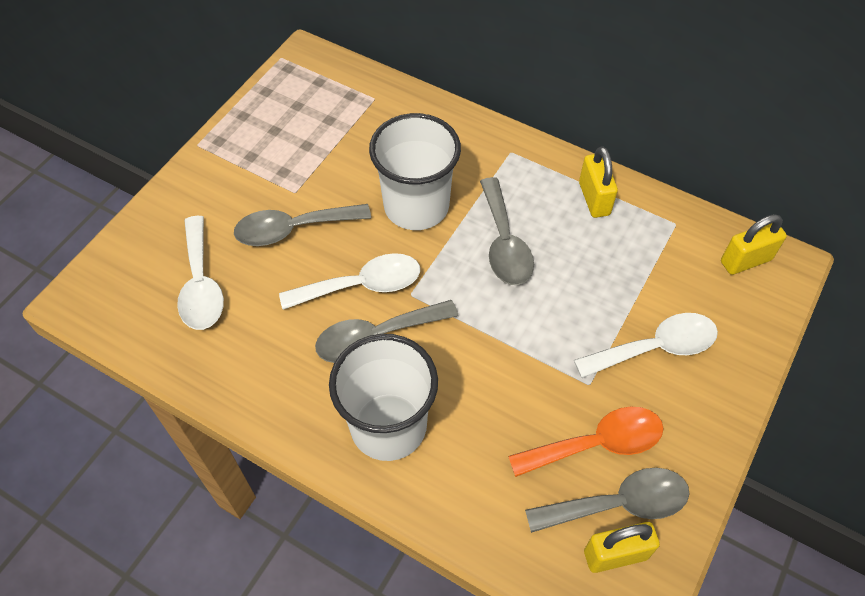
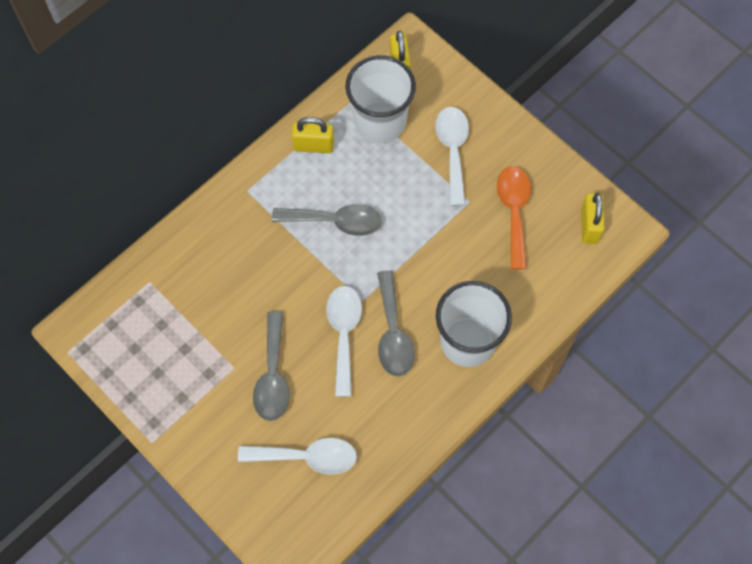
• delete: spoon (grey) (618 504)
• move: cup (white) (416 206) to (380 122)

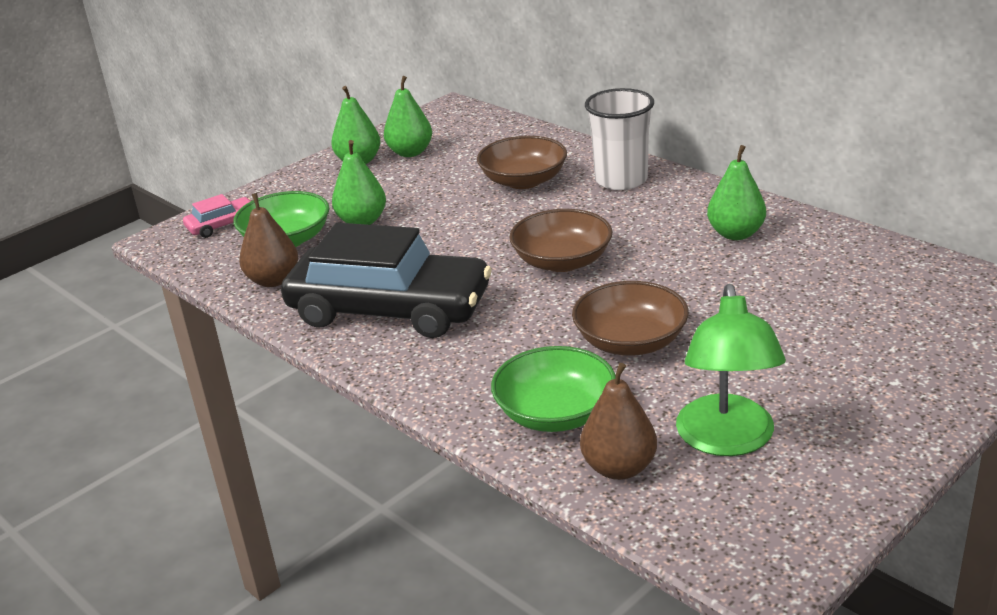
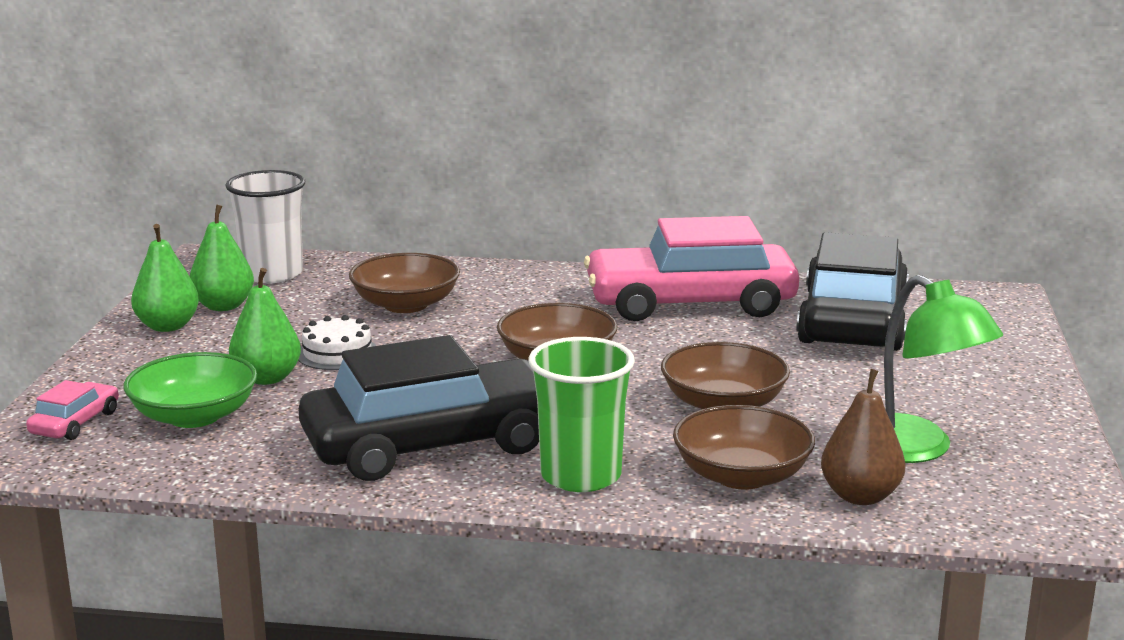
• delete: pear (brown) (273 280)
• insert: cake (white) (337 353)
• insert: cup (green) (580 476)
• insert: car (black) (853 320)
• move: cup (white) (621 180) to (272 274)
• replace: pear (green) (735 234) to car (pink) (690 303)
• recolor: bowl (green) (555 413) to bowl (brown) (741 476)

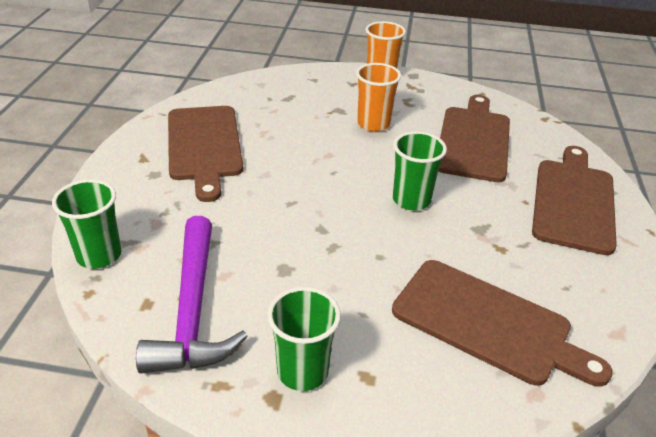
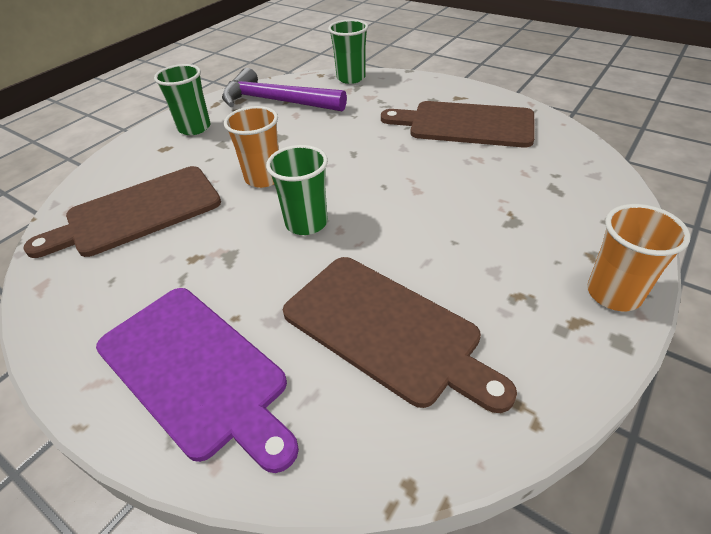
• move: cup (orange) (373 124) to (263 178)
• recolor: cutting board (brown) (573 201) to cutting board (purple) (195 370)

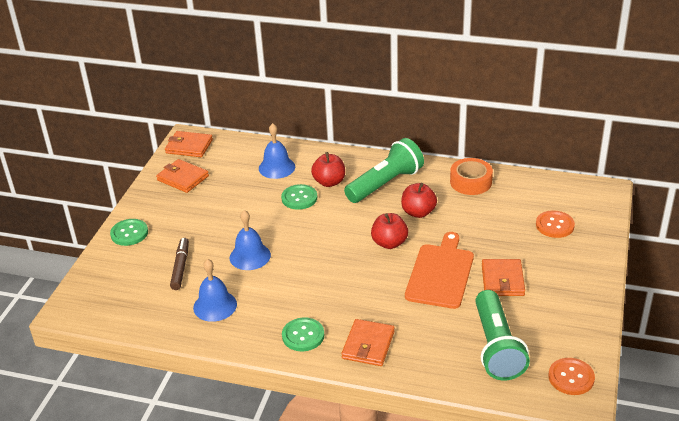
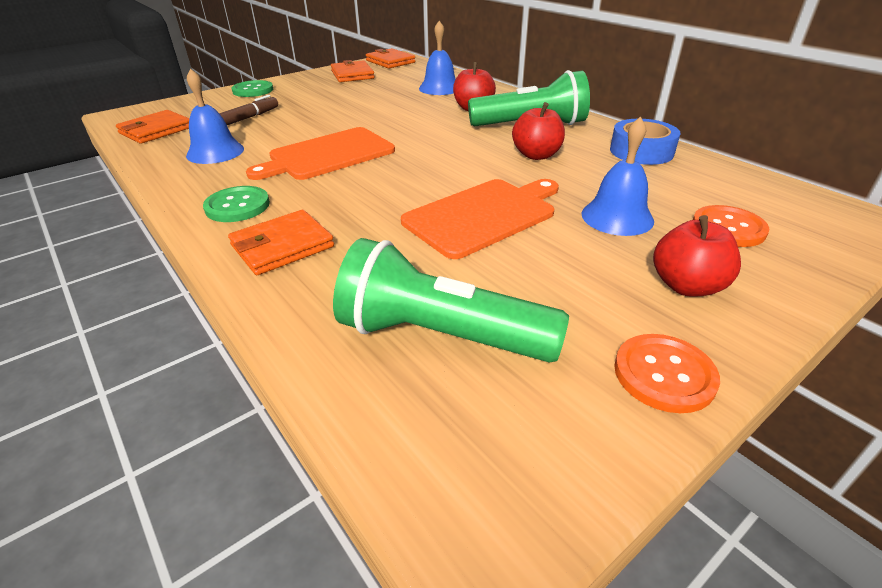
• delete: button (green) (299 198)
• insert: cutting board (orange) (328 155)
• move: bell (blue) (250 256) to (617 217)
• move: apple (red) (389 243) to (686 286)
• move: wallet (orange) (502 280) to (156 130)
• move: button (orange) (571 377) to (664 374)
• recolor: tape (orange) (470 182) to tape (blue) (641 151)
• rotate: flashlight (green) (496 347) = (441 335) 75 degrees clockwise

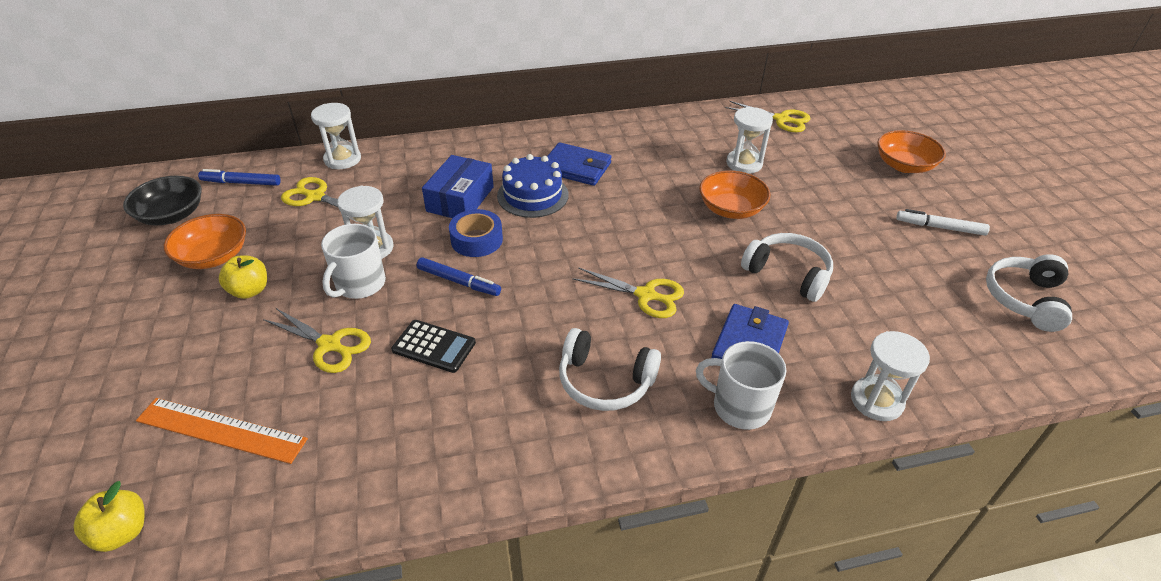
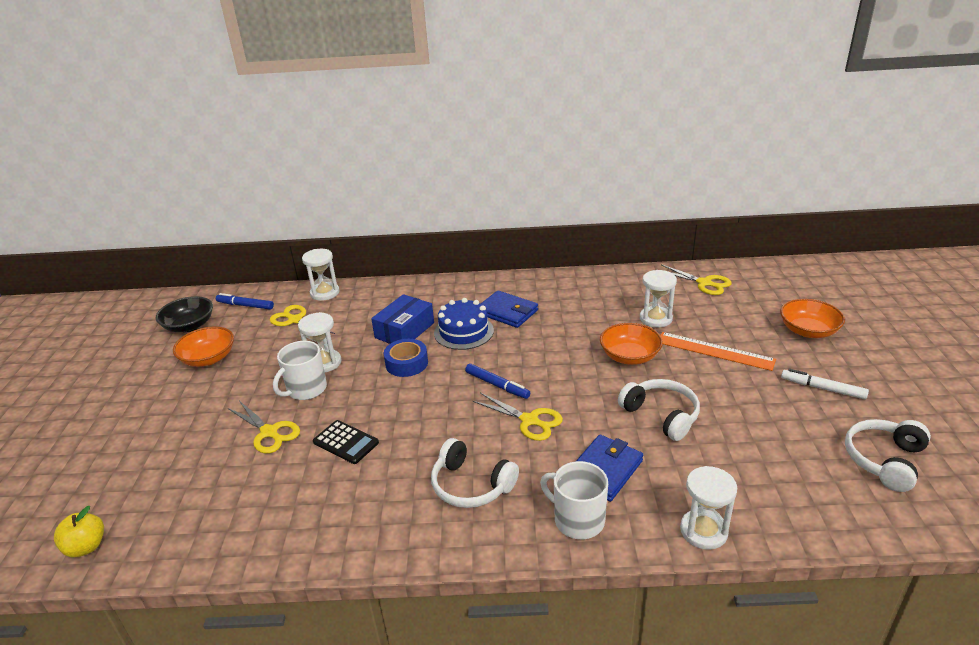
• delete: apple (yellow) (250 291)
• move: ruler (orange) (221 430) to (714 351)
• move: marker (blue) (459 281) to (497 385)

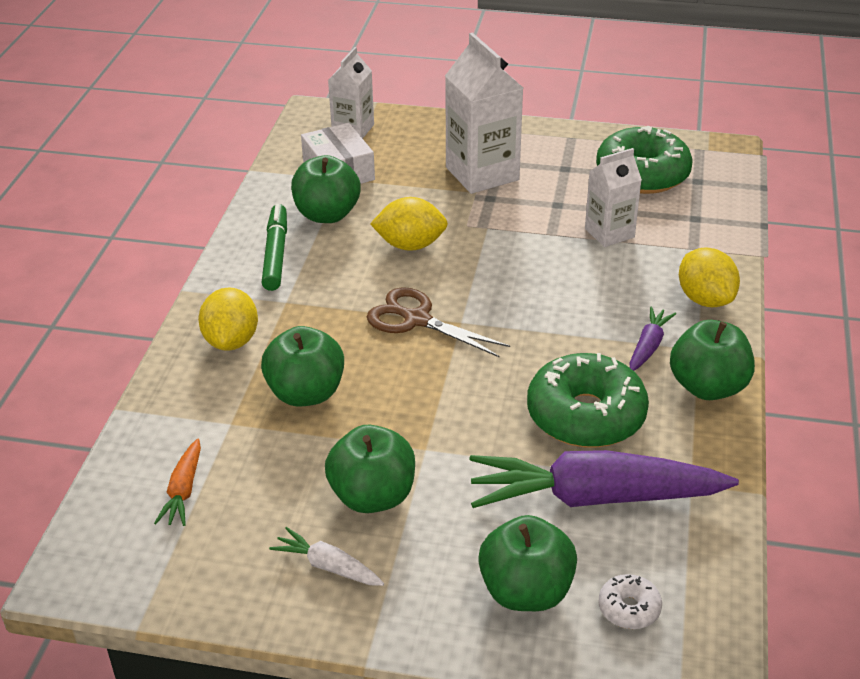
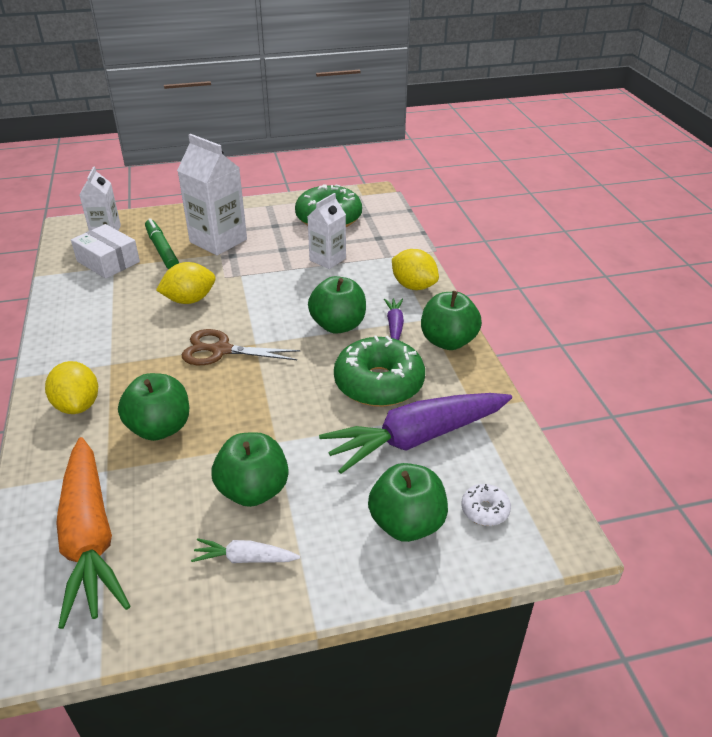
• move: marker (green) (275 254) to (162 249)
• move: apple (green) (327 215) to (338 325)
• resize: carrot (orange) (183 490) = (90 538) x2.23

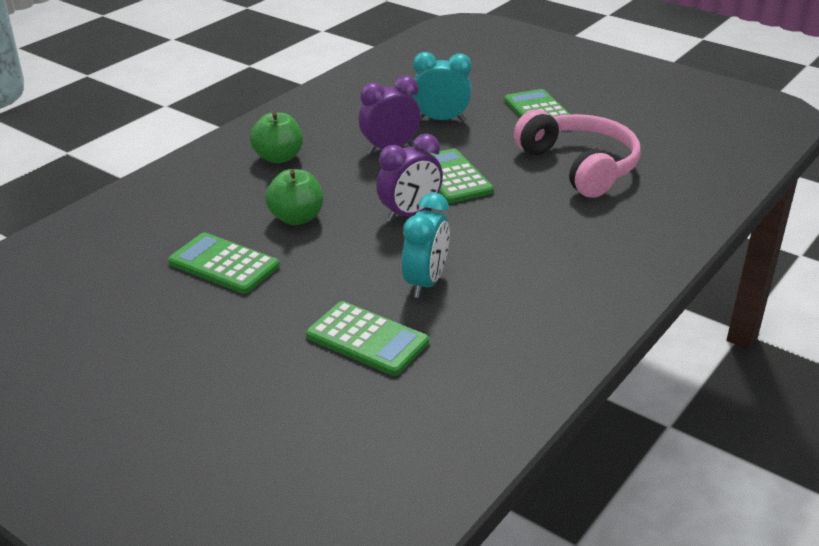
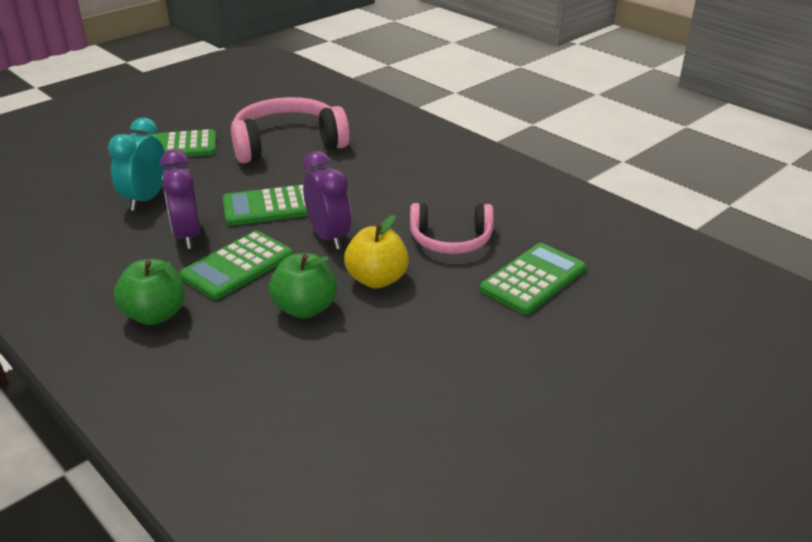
• insert: apple (yellow) (377 279)
• move: calculator (green) (224 264) to (237 266)
• replace: clock (turquoise) (425 283) to headphones (pink) (451 240)

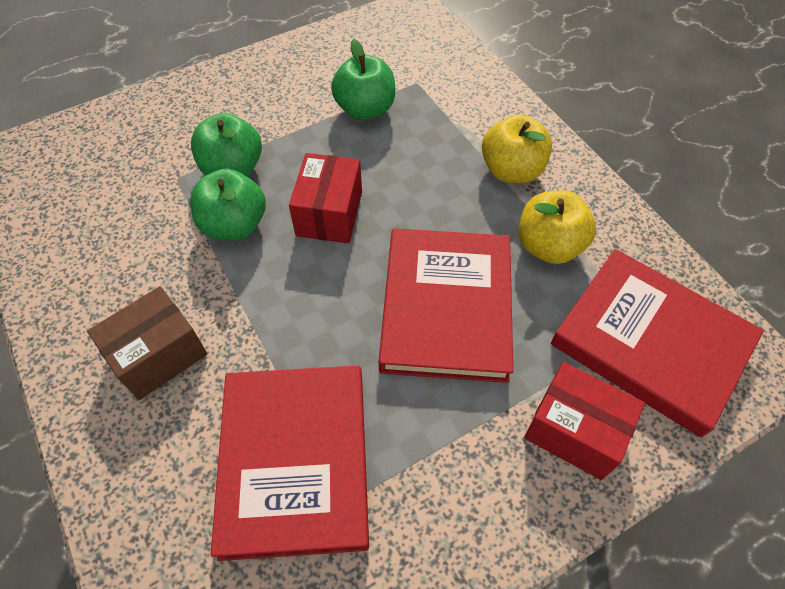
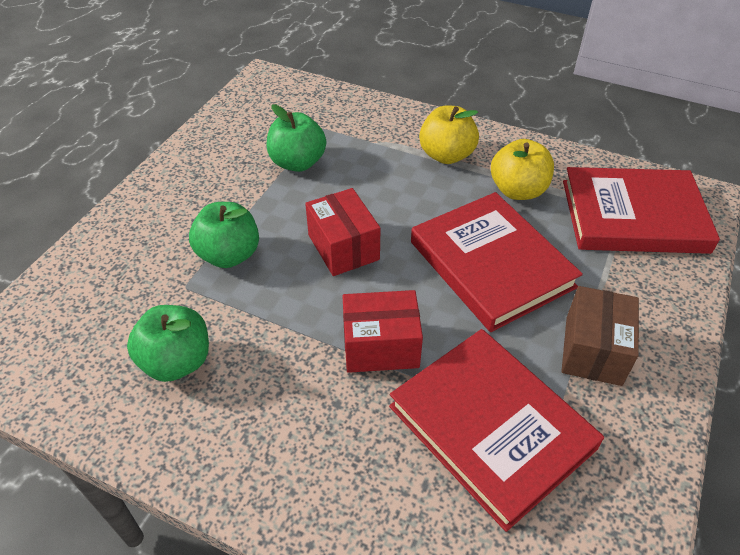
• move: box (brown) (158 355) to (593 350)
• move: apple (green) (234 225) to (177 361)
• move: box (red) (574 430) to (380 346)

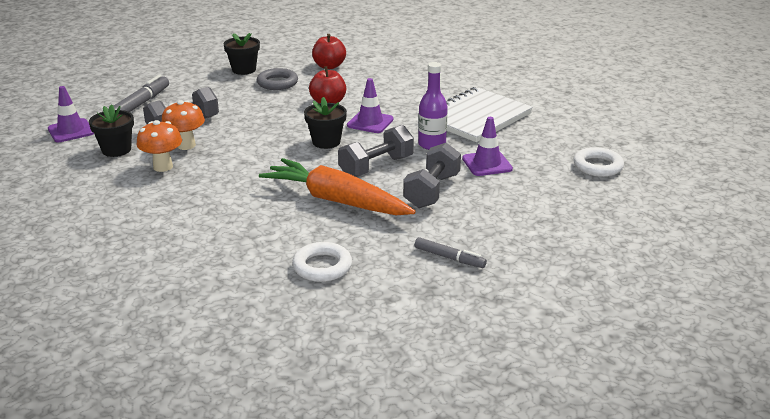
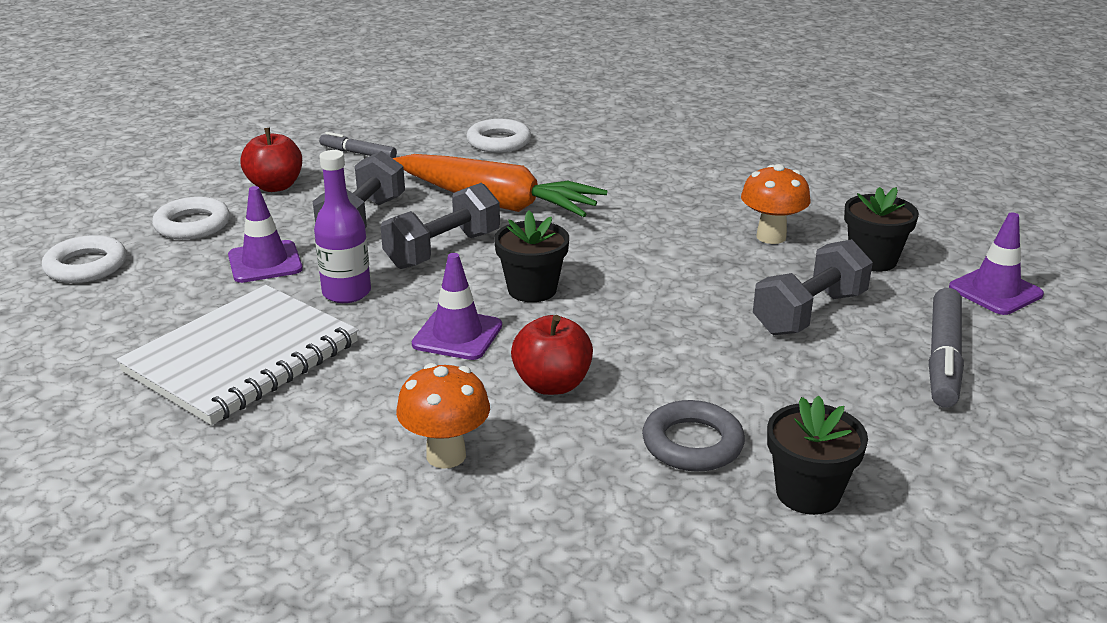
• insert: ring (white) (192 225)
• move: mushroom (orange) (186 145) to (446 455)
• move: apple (red) (329 66) to (275 186)

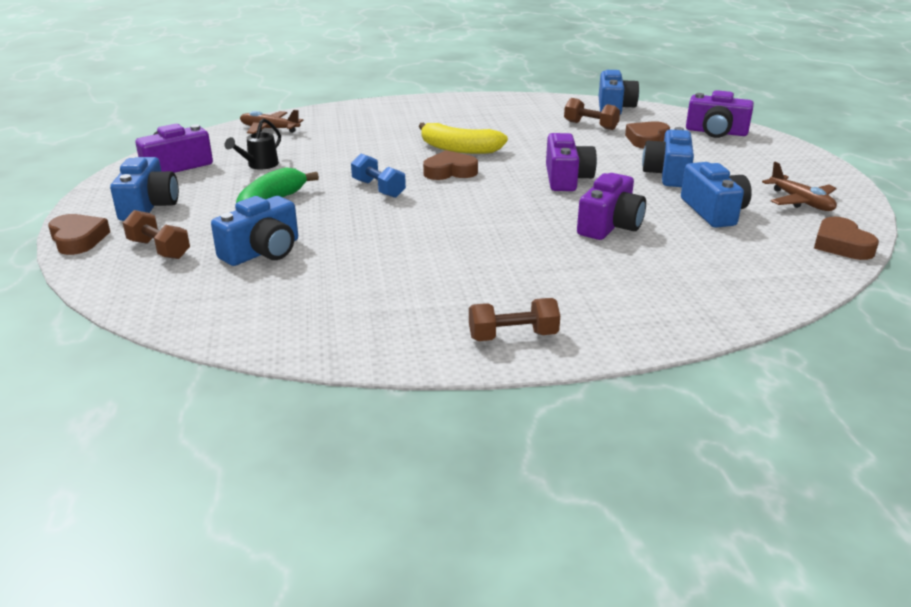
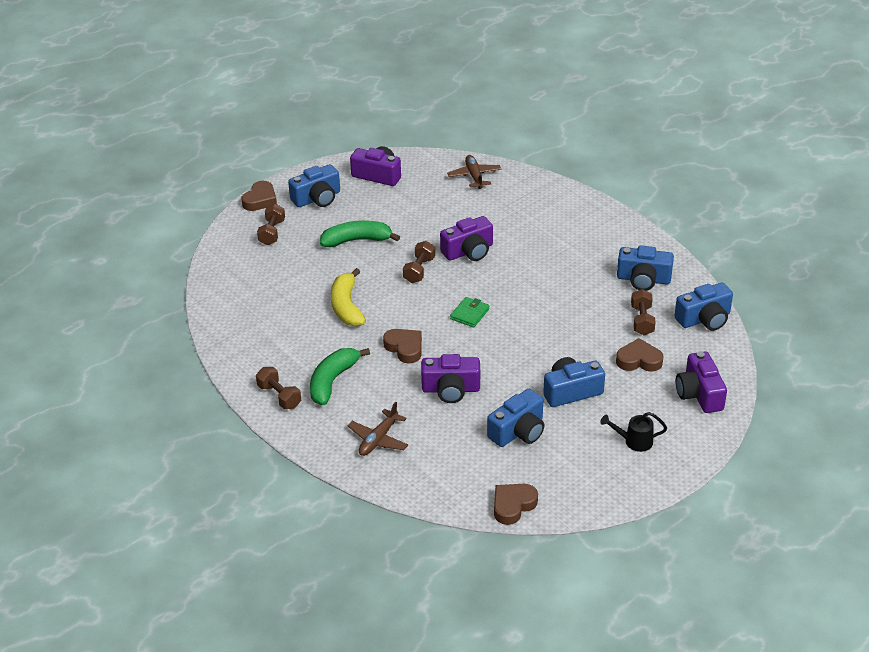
• insert: banana (green) (332 381)
• insert: wallet (green) (469 314)
• move: camera (blue) (263 251) to (643 279)
• move: watering can (black) (259 165) to (634 441)
• move: banana (yellow) (459 149) to (346 306)
• move: heart (brown) (450 171) to (405 348)
• move: camera (purple) (566 178) to (468 251)
• move: plane (brown) (800 202) to (378 439)
• recolor: dumbbell (blue) (378 189) to dumbbell (brown) (419 270)

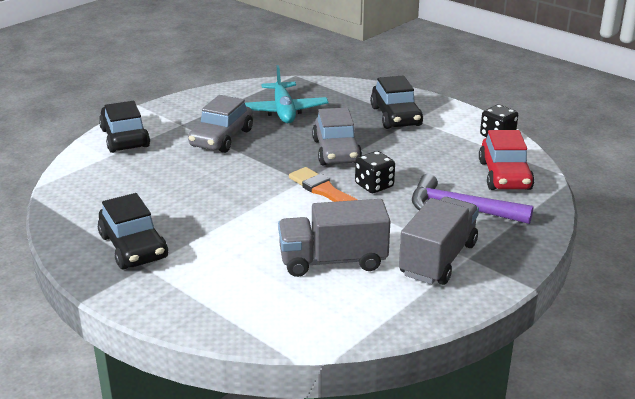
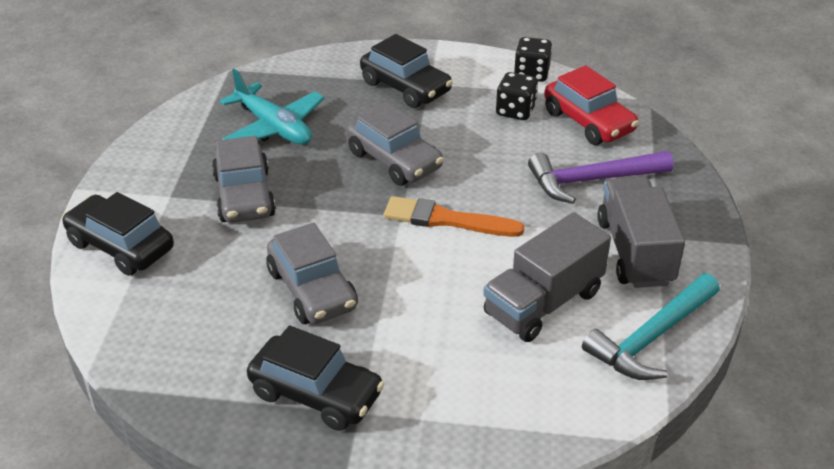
• insert: car (grey) (312 290)
• insert: hammer (turquoise) (651 338)
• move: dice (black) (374 185) to (515 111)

